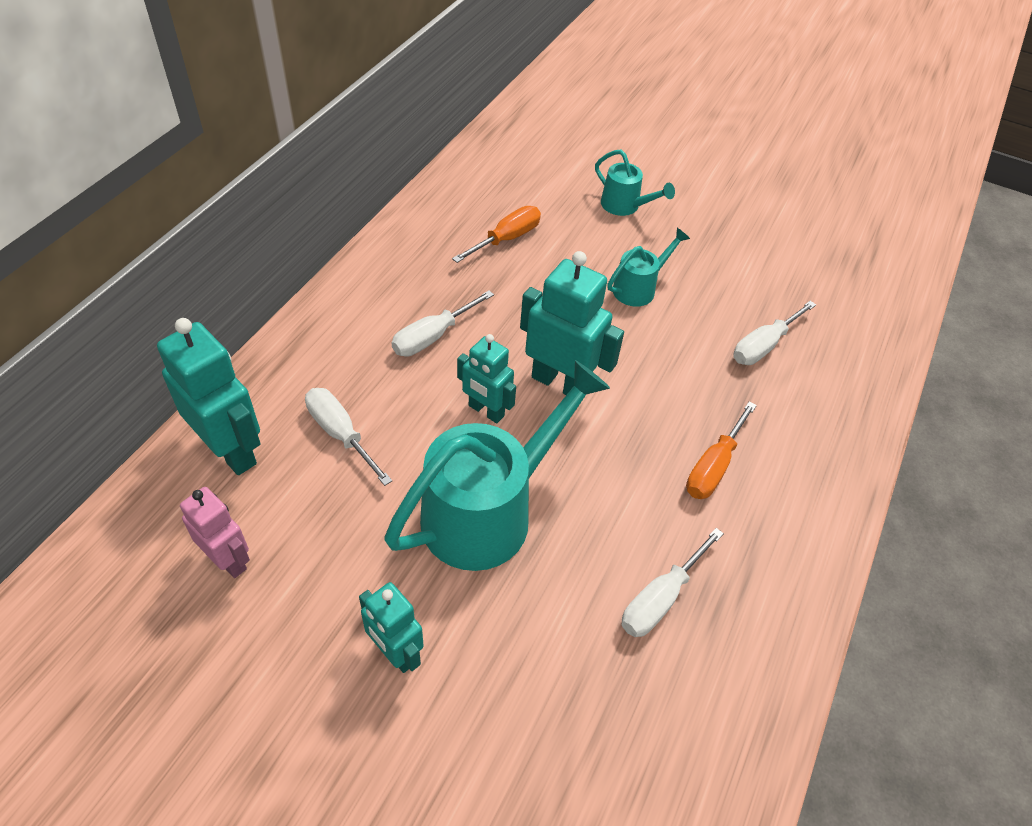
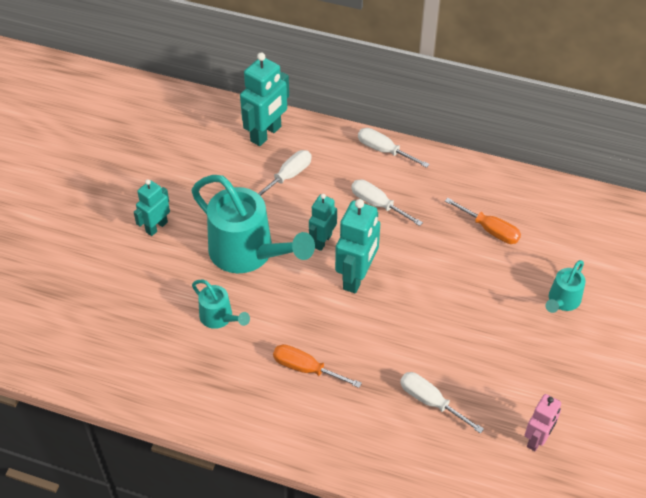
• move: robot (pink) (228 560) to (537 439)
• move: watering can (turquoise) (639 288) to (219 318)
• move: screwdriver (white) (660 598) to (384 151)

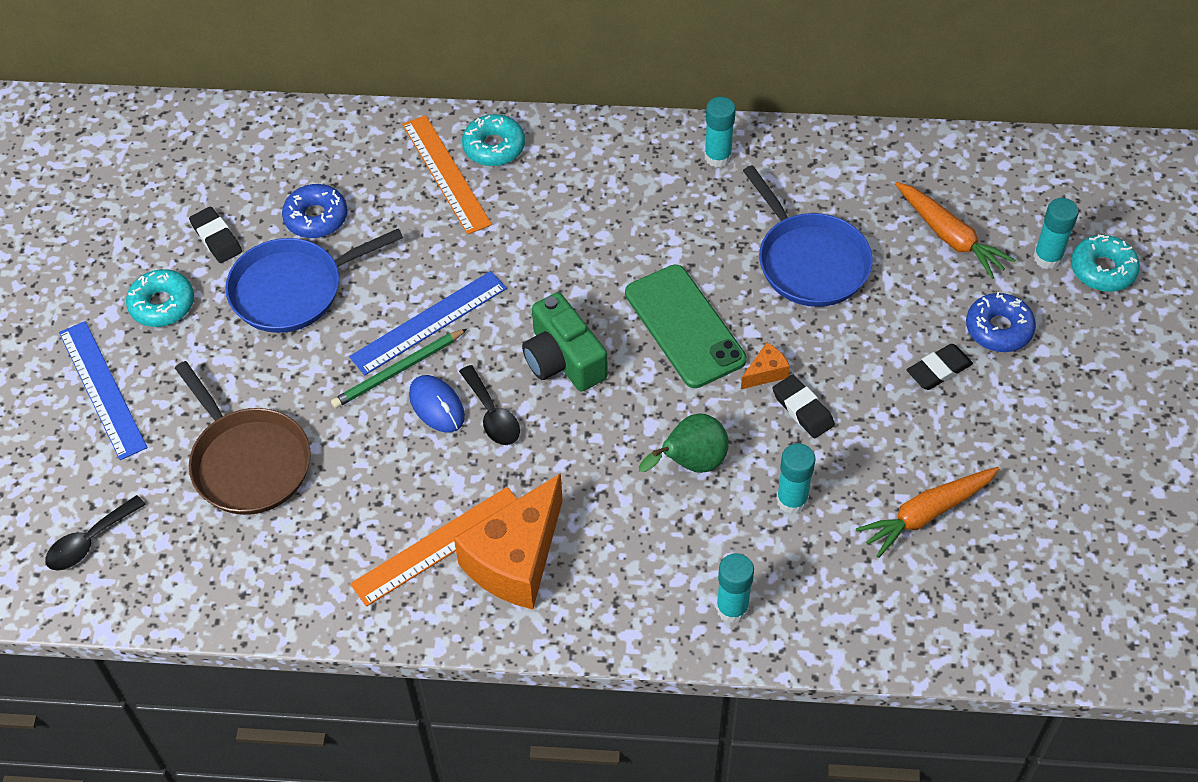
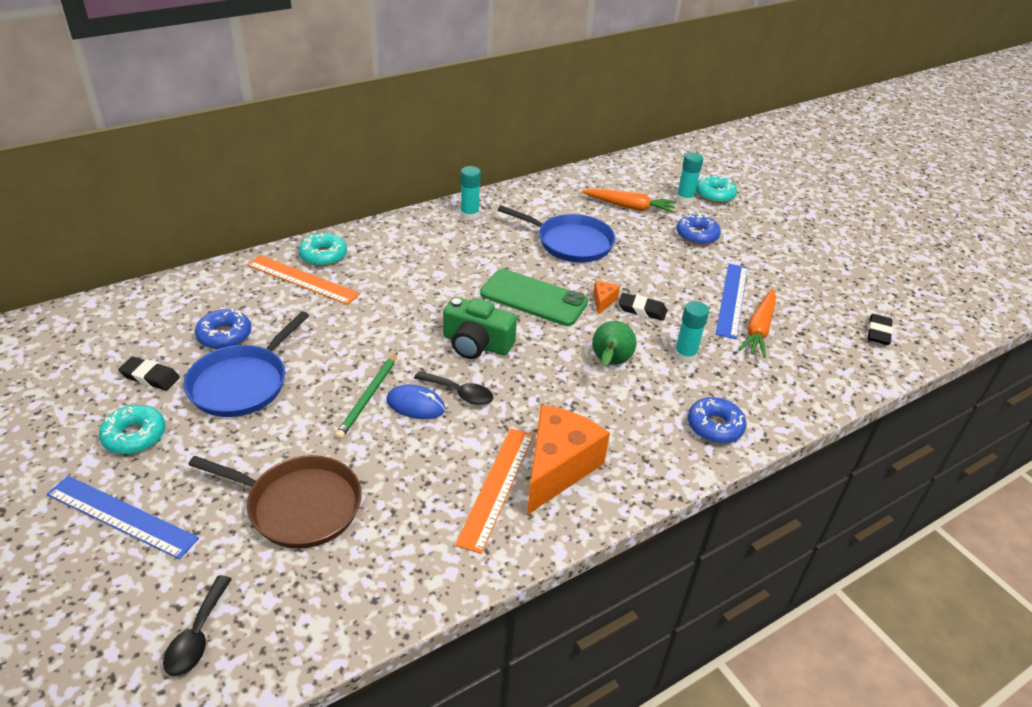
• move: ruler (blue) (429 323) to (732 300)
• move: eraser (black) (939 370) to (878 332)
• replace: glue stick (turquoise) (732 608) to donut (blue) (714 426)
• rotate: cheese (orange) (516 560) = (558 468) 150 degrees counterclockwise

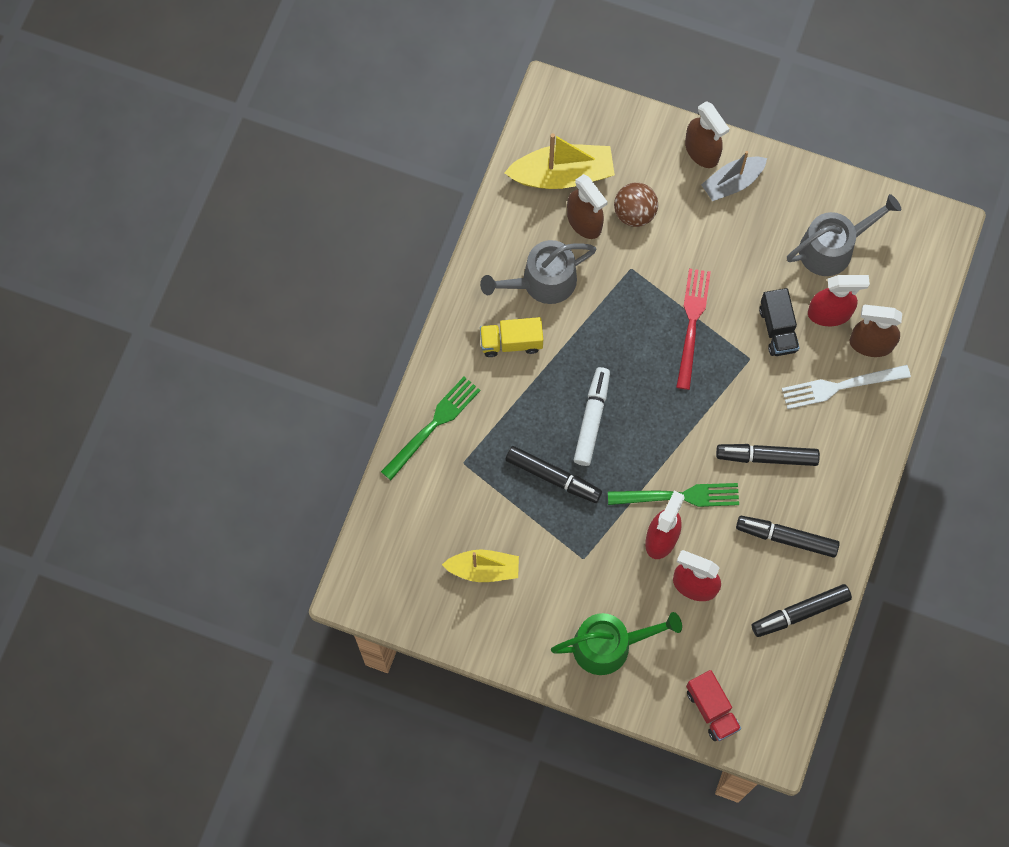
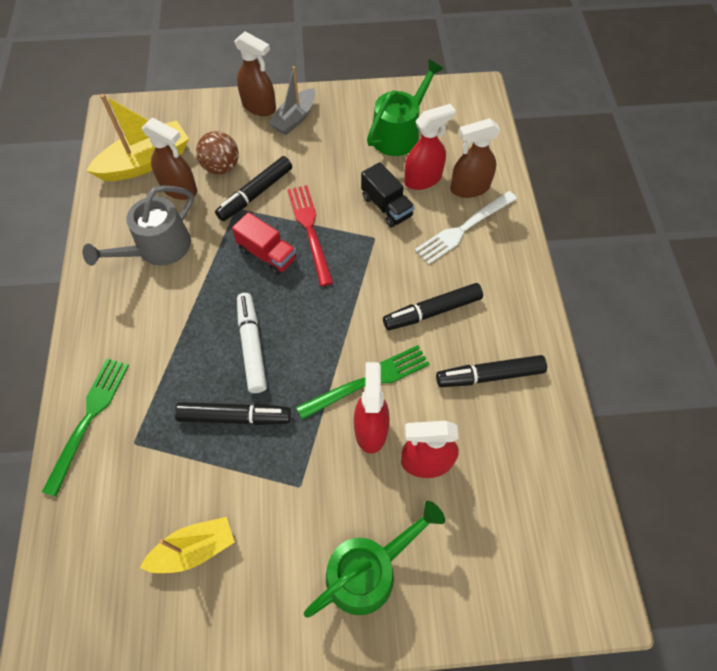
• delete: truck (yellow) (511 342)
• move: truck (red) (712 709) to (267 254)
• move: marker (black) (800 612) to (255 194)
• recolor: watering can (grey) (832 248) to watering can (green) (399 133)

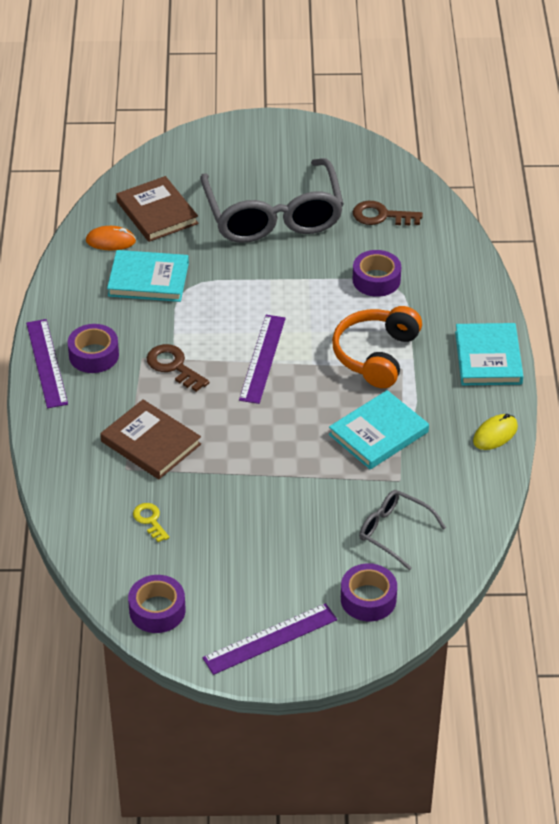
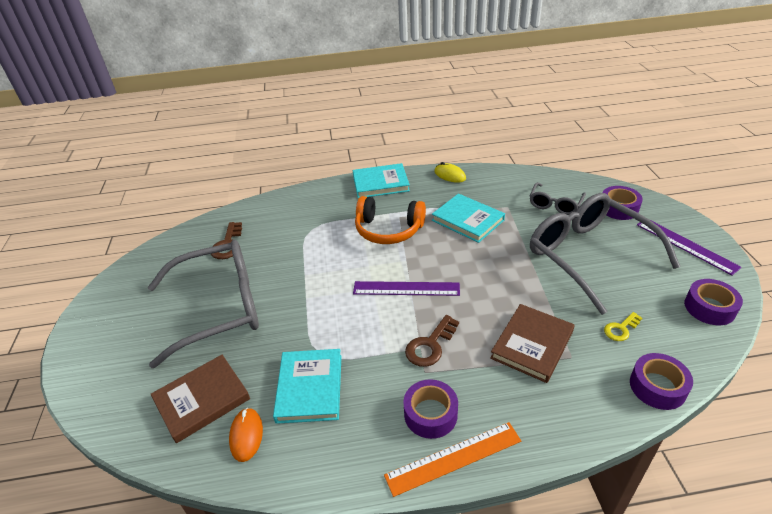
• insert: glasses (grey) (590 256)
• move: tape (purple) (376 280) to (657 387)
• recolor: ruler (purple) (46 363) to ruler (orange) (453 458)

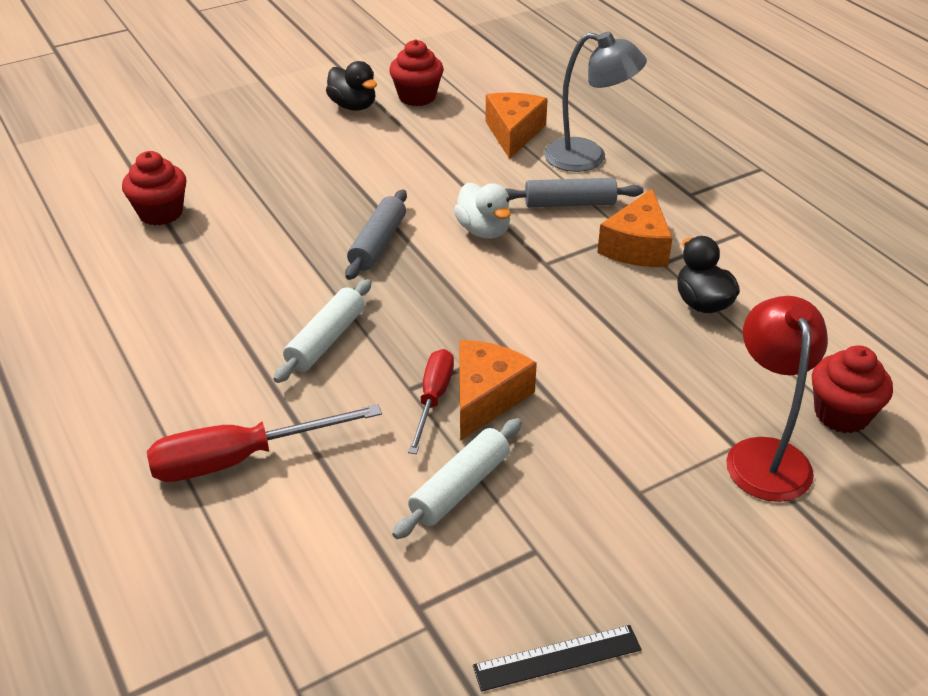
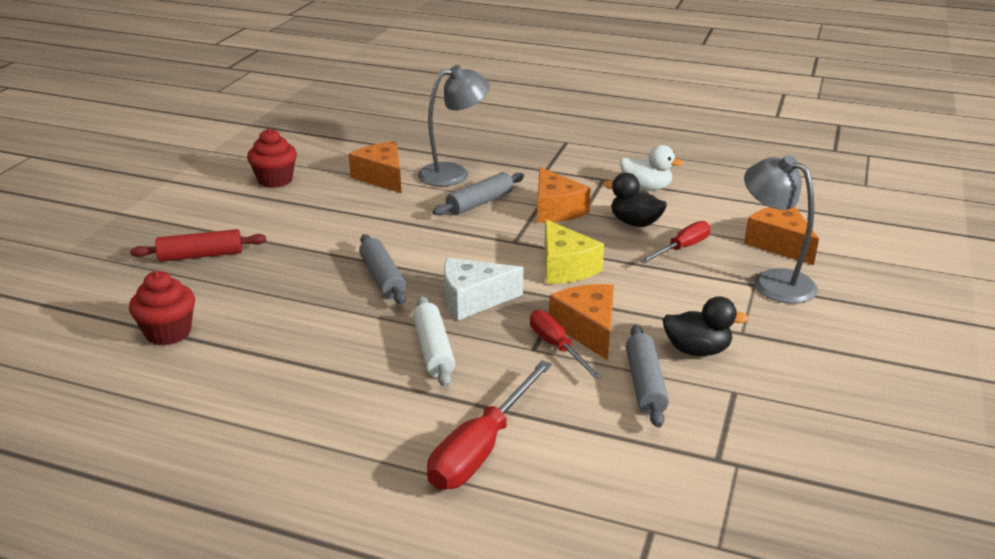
• delete: ruler (black) (557 658)
• insert: rolling pin (red) (201 255)
• insert: cheese (white) (473 300)
• insert: cheese (yellow) (565 267)
• insert: screwdriver (red) (682 248)
• move: duck (black) (353 106) to (697 350)
• move: duck (white) (483 230) to (646 188)
• replace: cupcake (red) (841 414) to cheese (orange) (779 244)
• recolor: rolling pin (white) (460 487) to rolling pin (grey) (645 384)
• recolor: lamp (red) (764 455) to lamp (grey) (773 281)

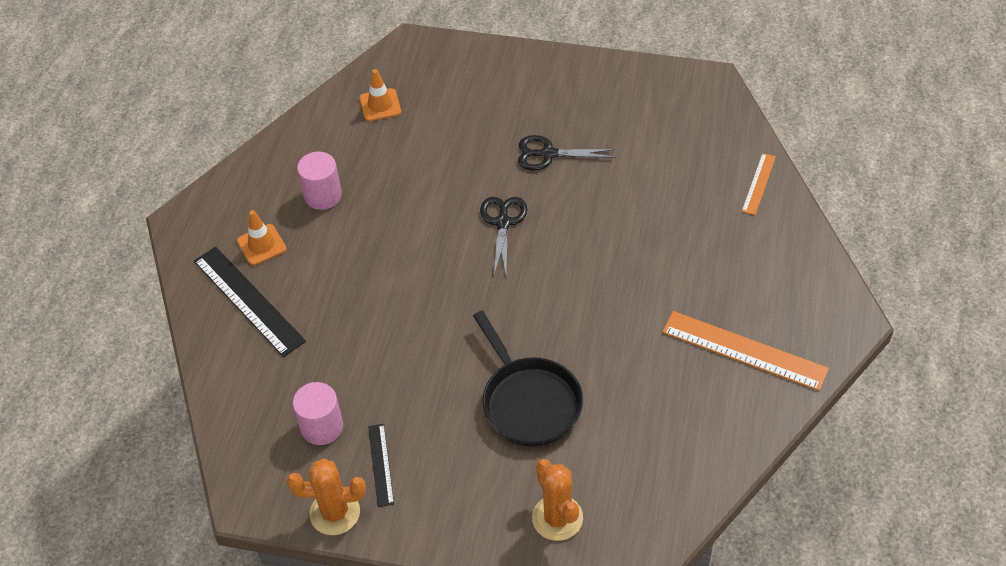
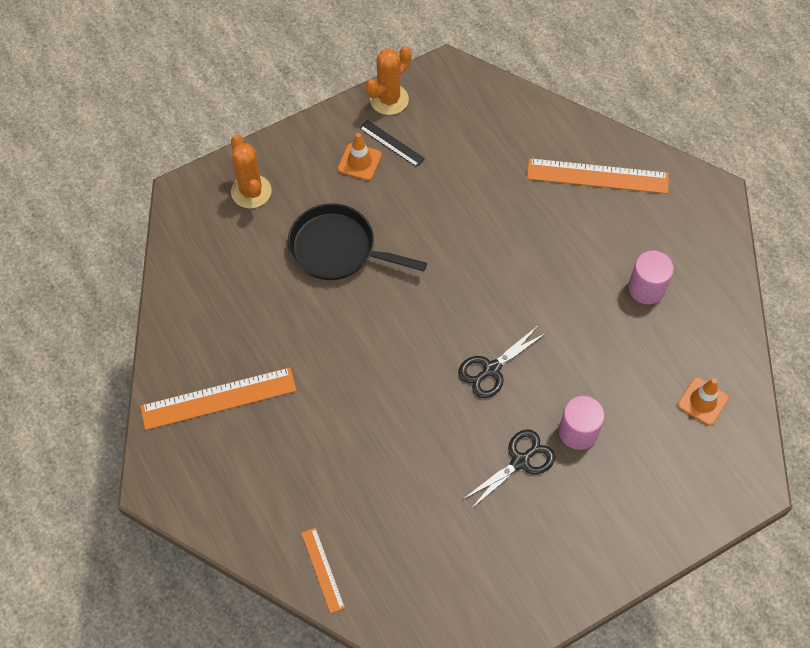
• move: traffic cone (orange) (261 245) to (359 162)
• move: cylinder (pink) (322 427) to (578 431)
• recolor: ruler (black) (248 301) to ruler (orange) (597 176)
• rotate: scissors (black) (503 223) = (491 369) 90 degrees clockwise
• rotate: cactus (orange) (557 518) = (251 191) 45 degrees clockwise

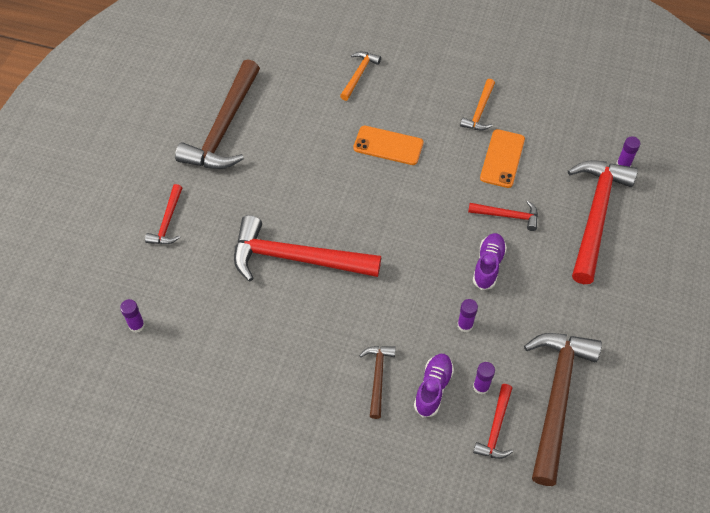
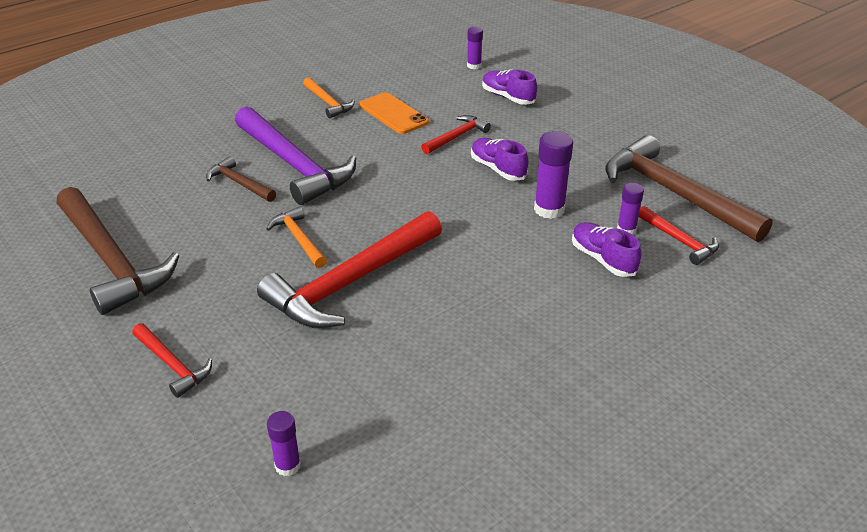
• move: hammer (orange) (359 75) to (299 239)
• move: hammer (brown) (378 377) to (239 183)
• replace: phone (orange) (388 146) to hammer (purple) (294 165)
• replace: hammer (red) (595 215) to shoe (purple) (508 97)
• resize: glue stick (purple) (465 325) = (549 209) x1.66

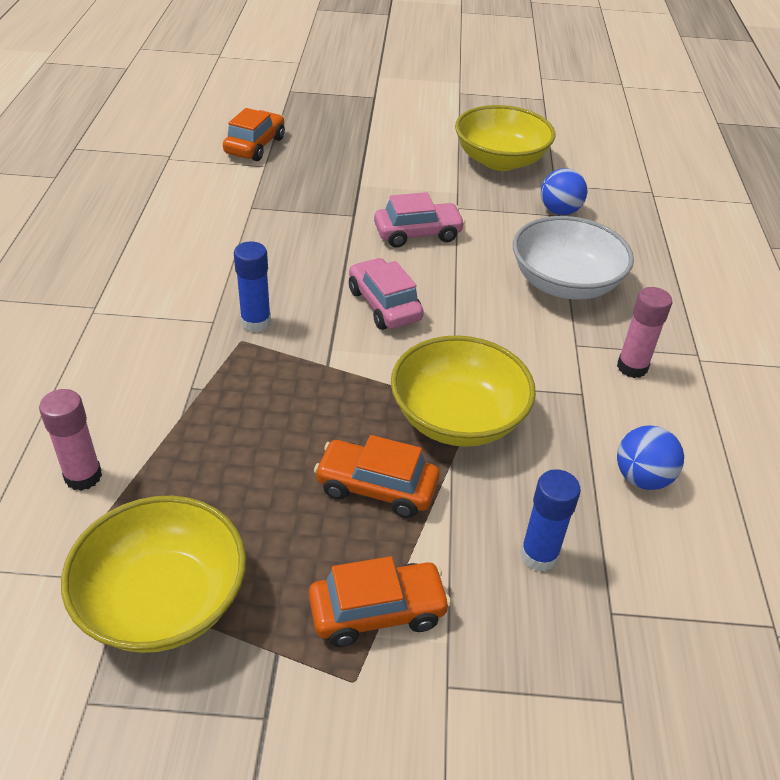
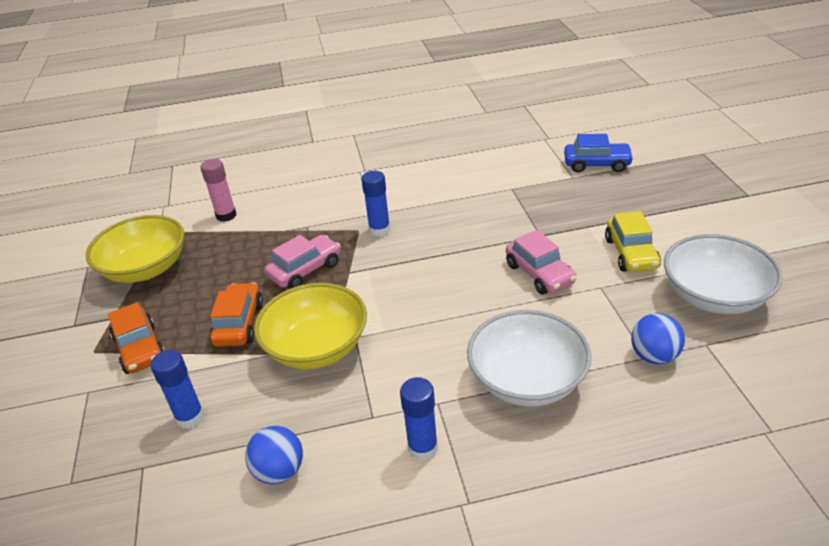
• insert: car (yellow) (631 254)
• move: car (pink) (384 305) to (305 270)
• recolor: car (orange) (255 146) to car (blue) (597 164)
• recolor: bowl (yellow) (500 160) to bowl (white) (714 296)
• recolor: glue stick (pink) (632 367) to glue stick (blue) (423 448)

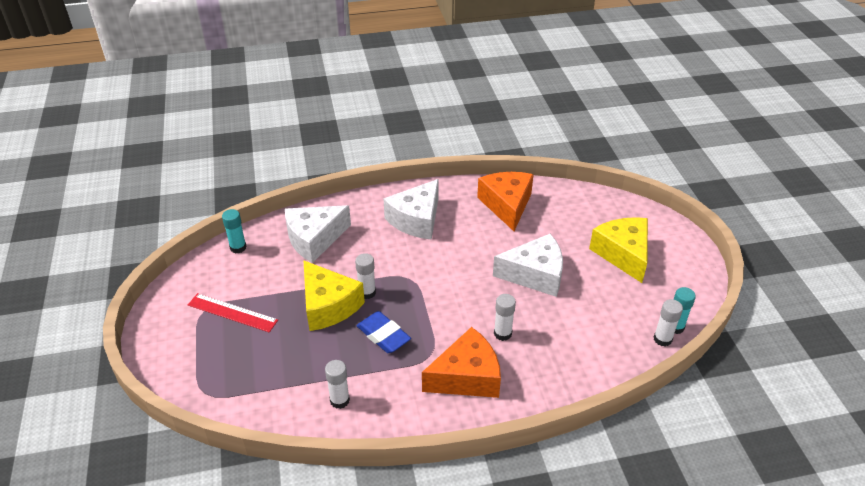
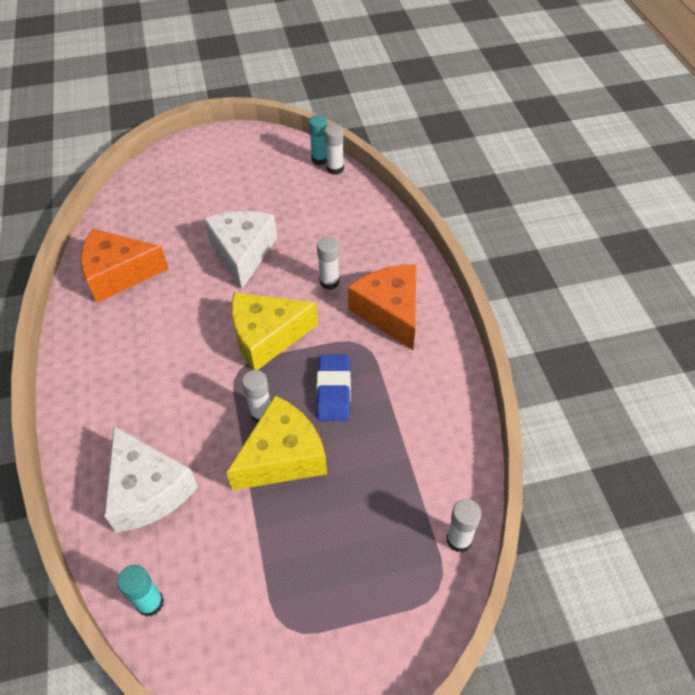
• delete: ruler (red) (232 312)
• delete: cheese (white) (416 219)
• move: glue stick (white) (339 400) to (459 540)
• move: cheese (yellow) (623 254) to (267 337)
• rotate: eraser (blue) (383 335) = (334 391) 45 degrees counterclockwise

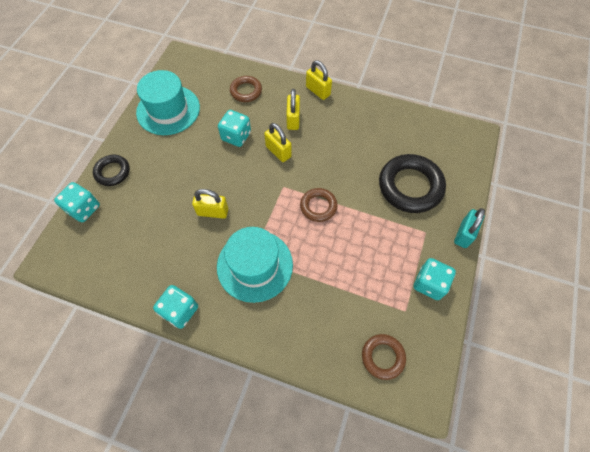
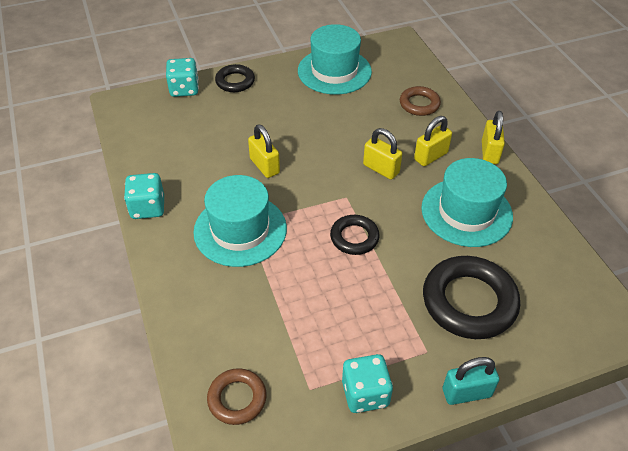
• delete: dice (turquoise) (236 136)
• insert: hat (turquoise) (466 212)
• recolor: ring (brown) (318 206) to ring (black) (354 237)
• rotate: padlock (yellow) (278 151) = (381 169) 60 degrees counterclockwise

